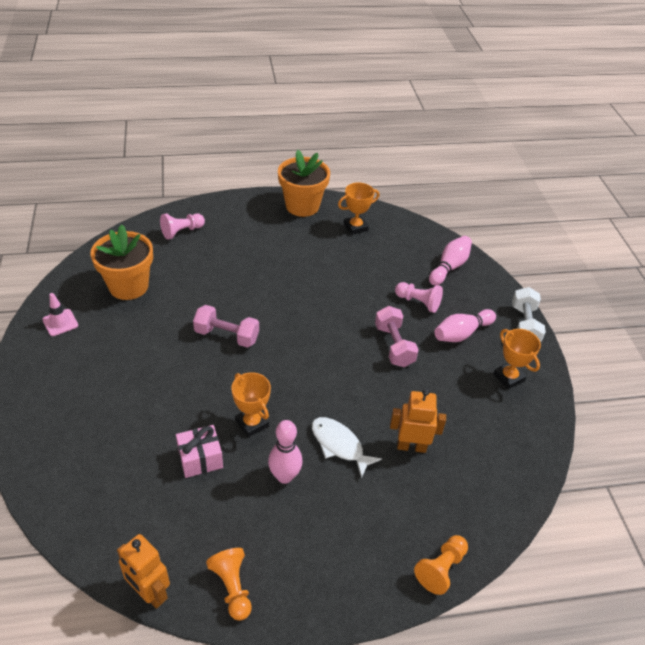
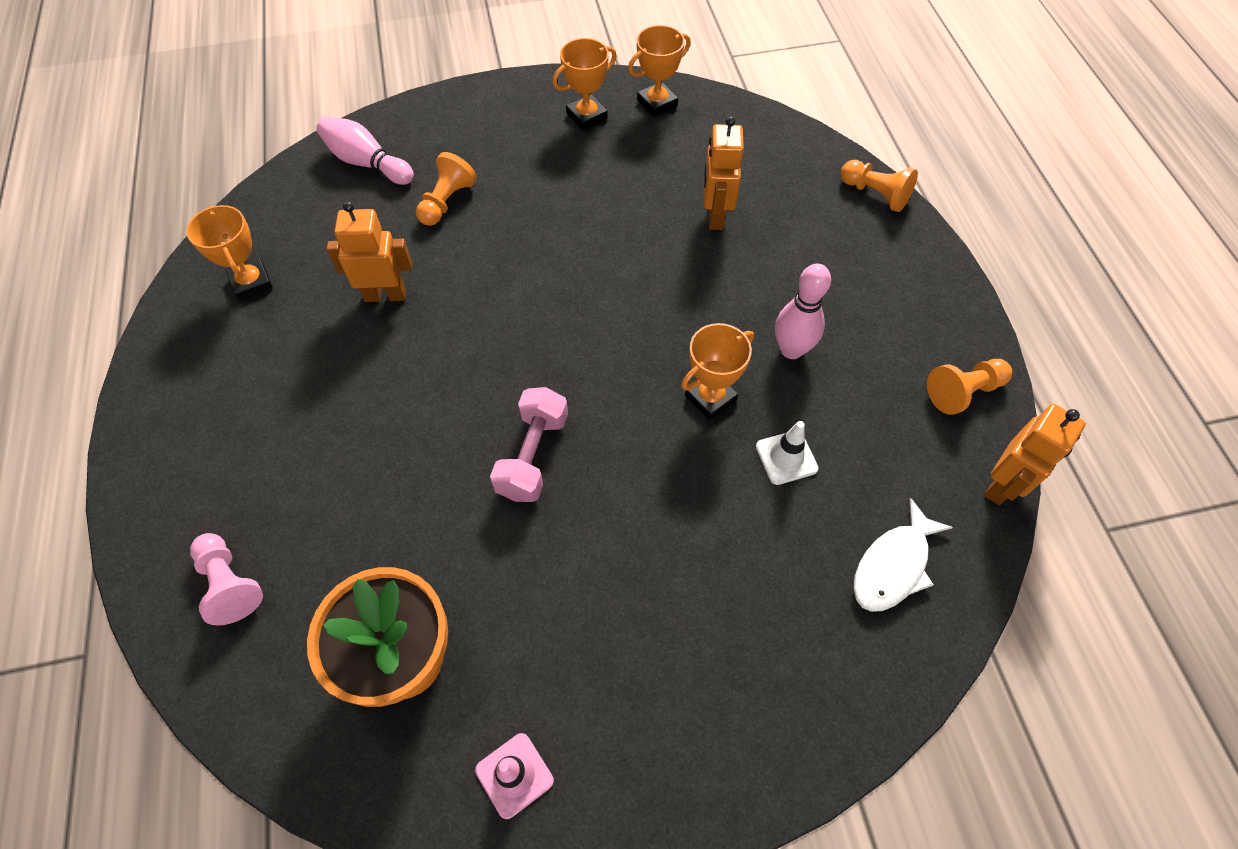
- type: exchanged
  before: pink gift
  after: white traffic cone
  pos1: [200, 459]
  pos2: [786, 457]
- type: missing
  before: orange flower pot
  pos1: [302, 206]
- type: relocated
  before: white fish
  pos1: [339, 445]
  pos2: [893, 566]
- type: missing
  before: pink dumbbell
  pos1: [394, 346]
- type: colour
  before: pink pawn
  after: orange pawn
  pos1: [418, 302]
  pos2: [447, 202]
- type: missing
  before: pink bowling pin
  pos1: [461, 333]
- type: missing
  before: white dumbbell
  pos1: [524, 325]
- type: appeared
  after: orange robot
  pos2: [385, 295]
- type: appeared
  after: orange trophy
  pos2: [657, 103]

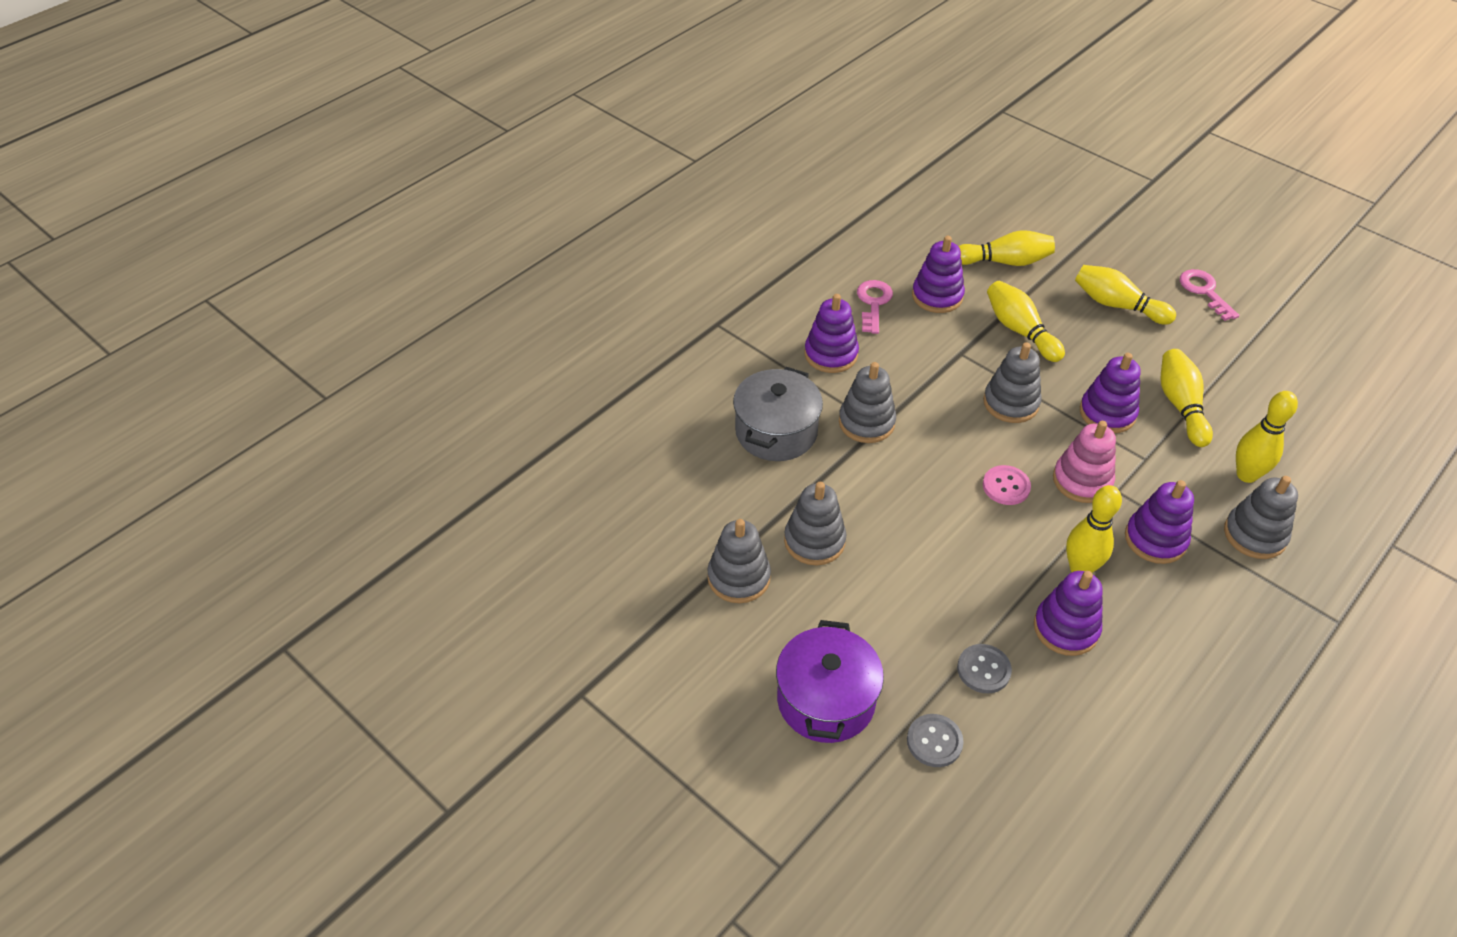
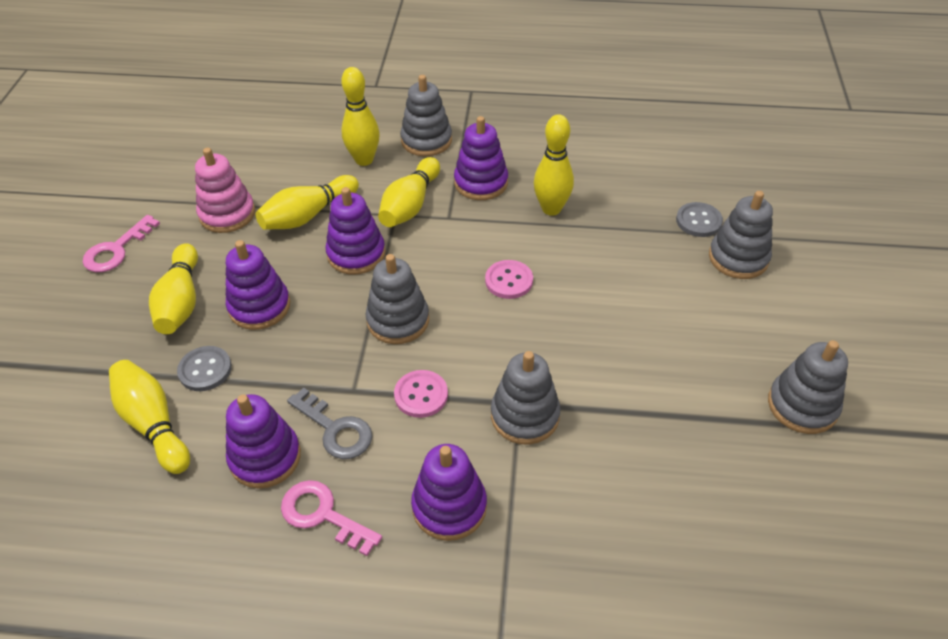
- type: missing
  before: grey pot
  pos1: [776, 432]
- type: missing
  before: purple pot
  pos1: [826, 700]
- type: relocated
  before: grey stacking toy
  pos1: [814, 541]
  pos2: [738, 258]
- type: spun
  before: pink key
  pos1: [873, 303]
  pos2: [323, 515]
  turn: 60
- type: relocated
  before: grey button
  pos1: [934, 741]
  pos2: [205, 370]
- type: relocated
  before: yellow bowling pin
  pos1: [1020, 331]
  pos2: [410, 205]
- type: relocated
  before: purple stacking toy
  pos1: [1066, 628]
  pos2: [259, 306]
- type: relocated
  before: pink stacking toy
  pos1: [1082, 480]
  pos2: [227, 214]
- type: appeared
  after: grey key
  pos2: [335, 429]
- type: appeared
  after: pink button
  pos2: [421, 395]

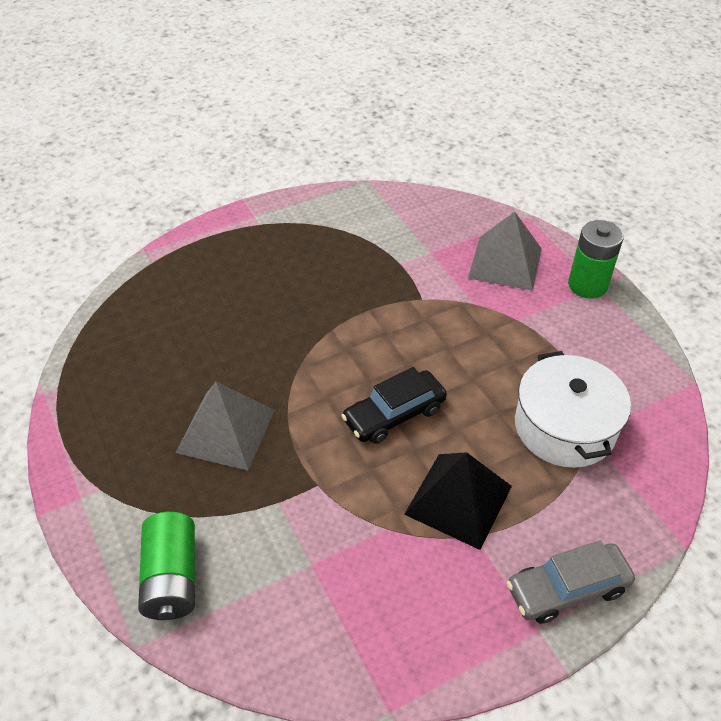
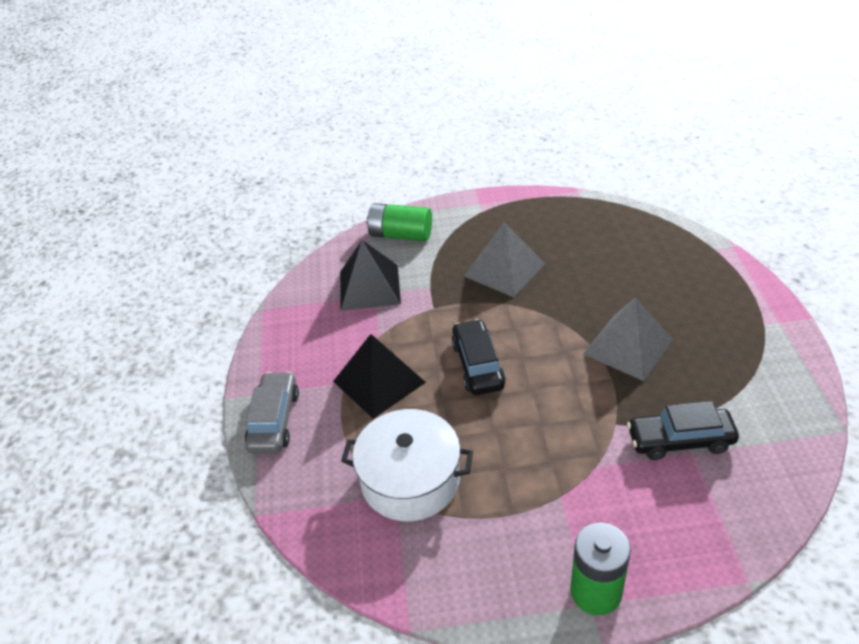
- type: relocated
  before: grey pyramid
  pos1: [505, 263]
  pos2: [628, 347]
- type: appeared
  after: black pyramid
  pos2: [369, 287]
- type: appeared
  after: black car
  pos2: [680, 440]

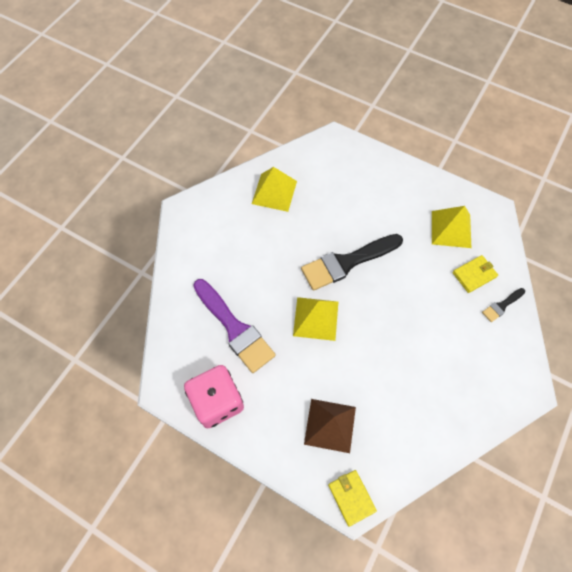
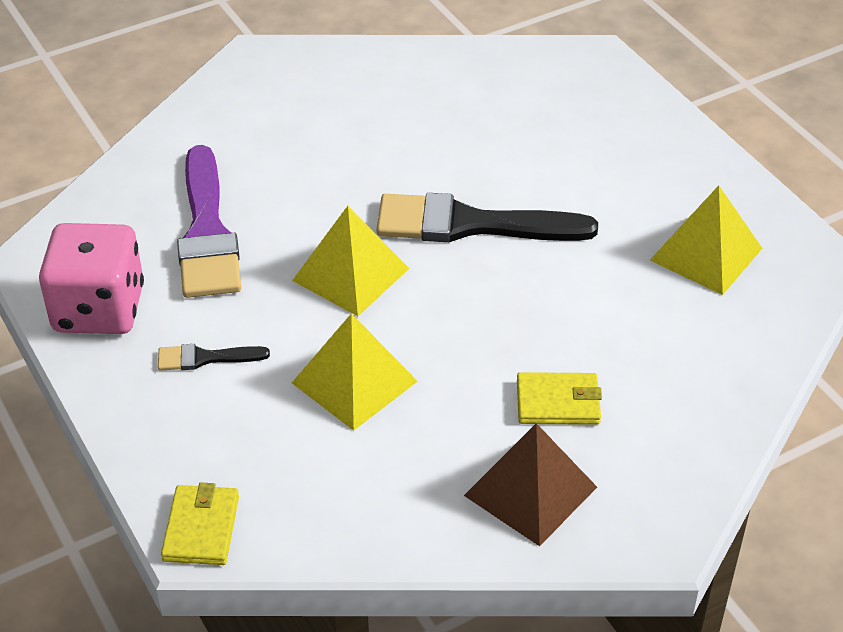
- type: relocated
  before: yellow pyramid
  pos1: [274, 192]
  pos2: [354, 382]
- type: relocated
  before: brown pyramid
  pos1: [330, 425]
  pos2: [530, 491]
- type: relocated
  before: yellow wallet
  pos1: [474, 275]
  pos2: [558, 402]
- type: relocated
  before: black brush
  pos1: [502, 306]
  pos2: [205, 358]

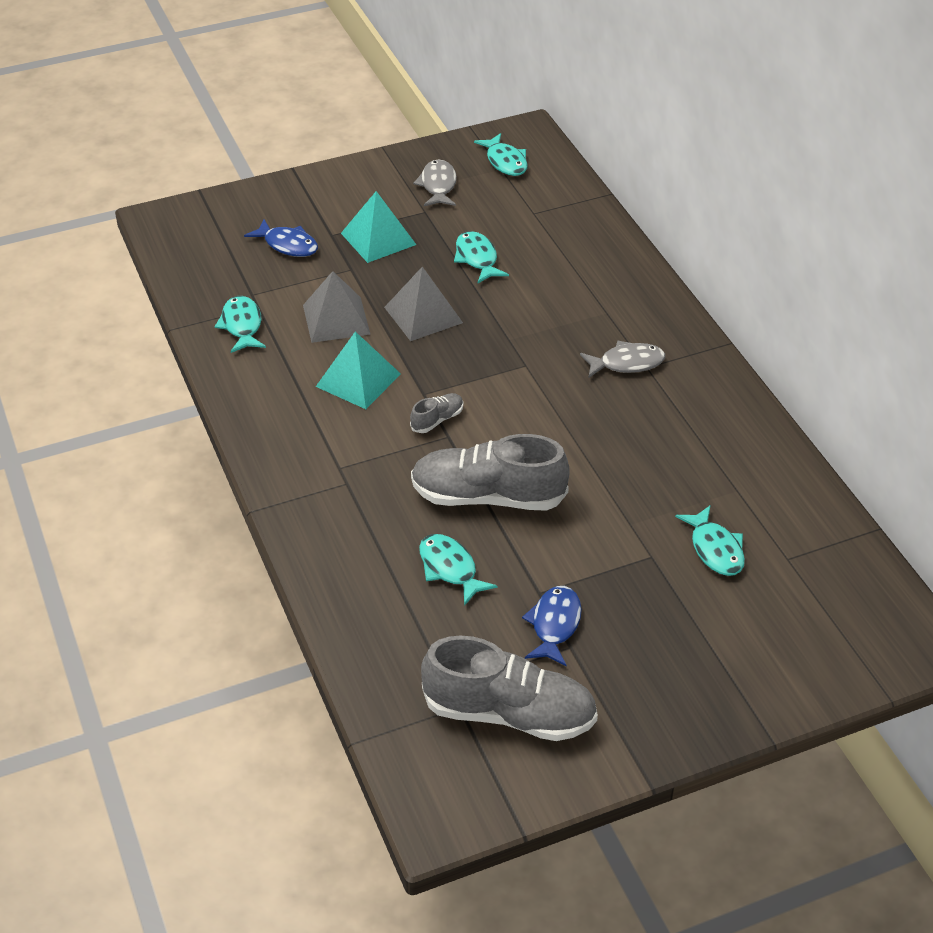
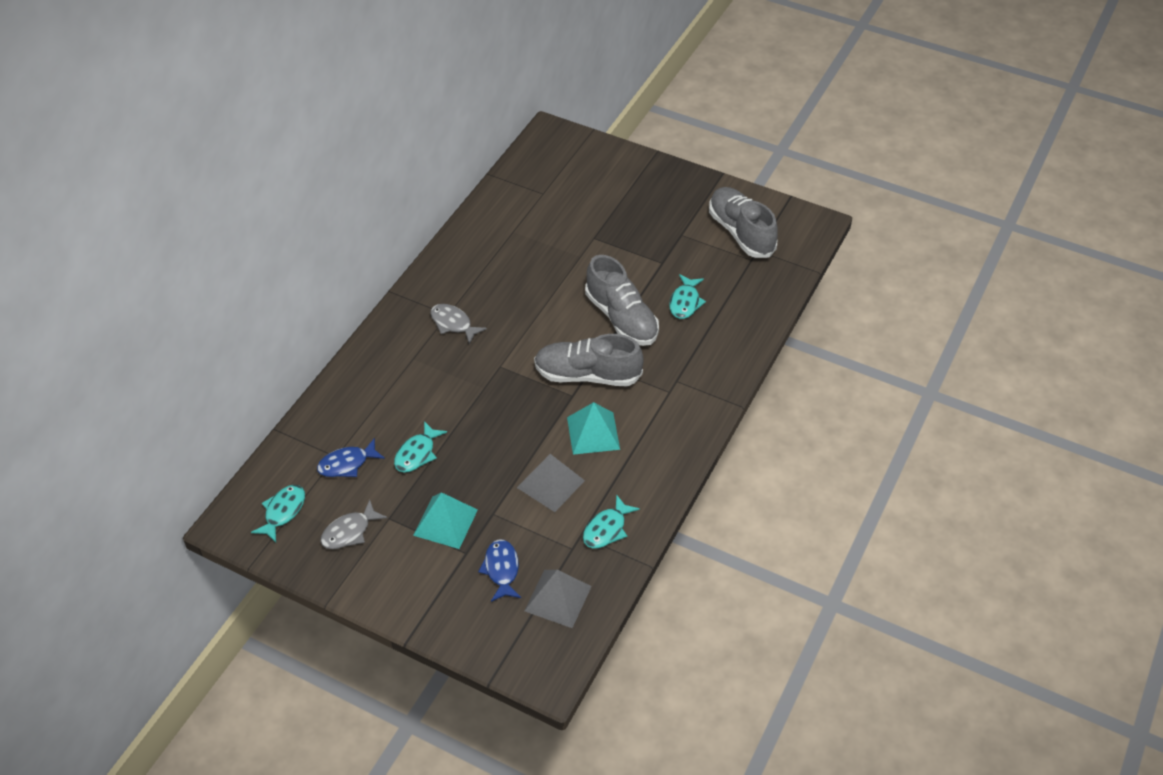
- type: relocated
  before: grey pyramid
  pos1: [423, 315]
  pos2: [558, 598]
- type: size
  before: grey shoe
  pos1: [437, 420]
  pos2: [587, 375]
  scale: 2.3
- type: relocated
  before: blue fish
  pos1: [554, 625]
  pos2: [347, 464]
- type: missing
  before: turquoise fish
  pos1: [715, 549]

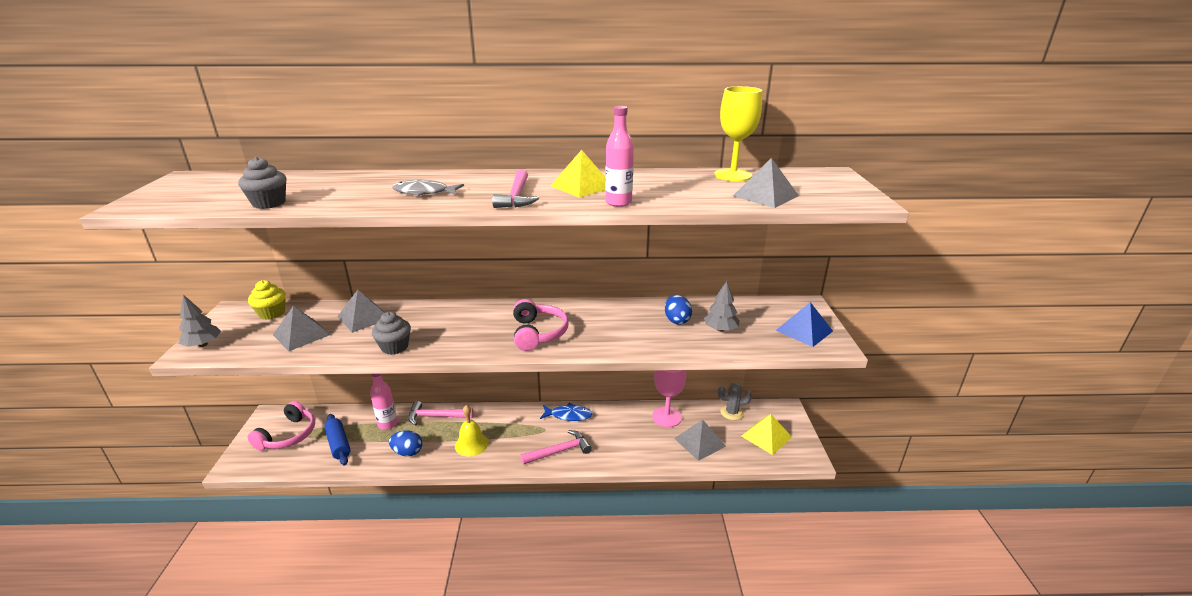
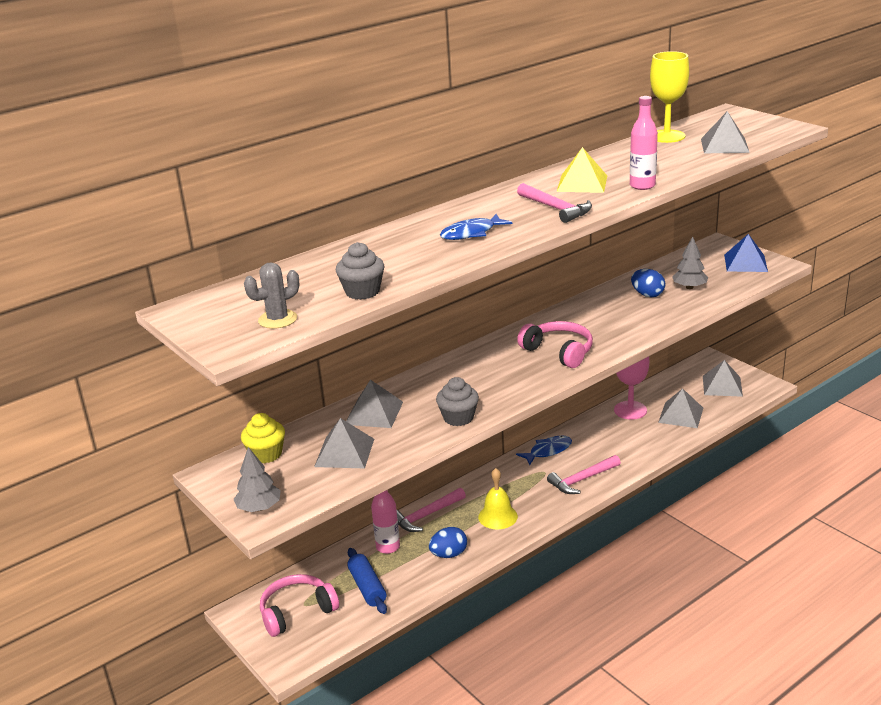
- type: spun
  before: pink headphones
  pos1: [288, 435]
  pos2: [297, 612]
  turn: -105
- type: spun
  before: blue rolling pin
  pos1: [339, 444]
  pos2: [367, 587]
  turn: 45
- type: colour
  before: grey fish
  after: blue fish
  pos1: [424, 192]
  pos2: [471, 233]
- type: spun
  before: pink hammer
  pos1: [559, 451]
  pos2: [582, 480]
  turn: -150
- type: relocated
  before: grey cactus
  pos1: [732, 412]
  pos2: [277, 319]
- type: colour
  before: yellow pyramid
  after: grey pyramid
  pos1: [766, 436]
  pos2: [722, 385]

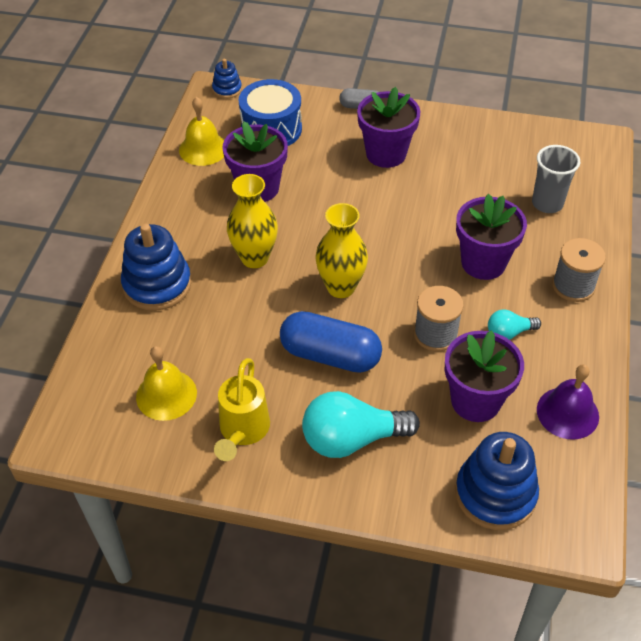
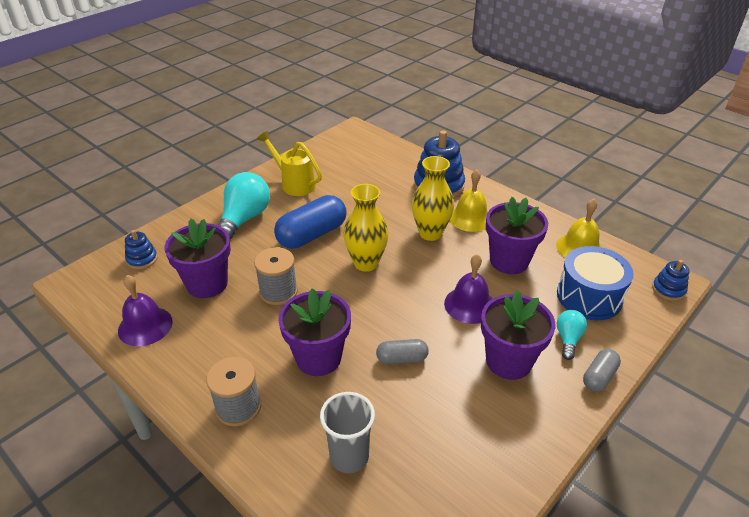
- type: relocated
  before: yellow bell
  pos1: [166, 394]
  pos2: [470, 218]
- type: size
  before: blue stacking toy
  pos1: [495, 494]
  pos2: [142, 259]
  scale: 0.52
- type: relocated
  before: turquoise light bulb
  pos1: [509, 333]
  pos2: [568, 339]
- type: appeared
  after: grey capsule
  pos2: [402, 359]
- type: appeared
  after: purple bell
  pos2: [469, 305]

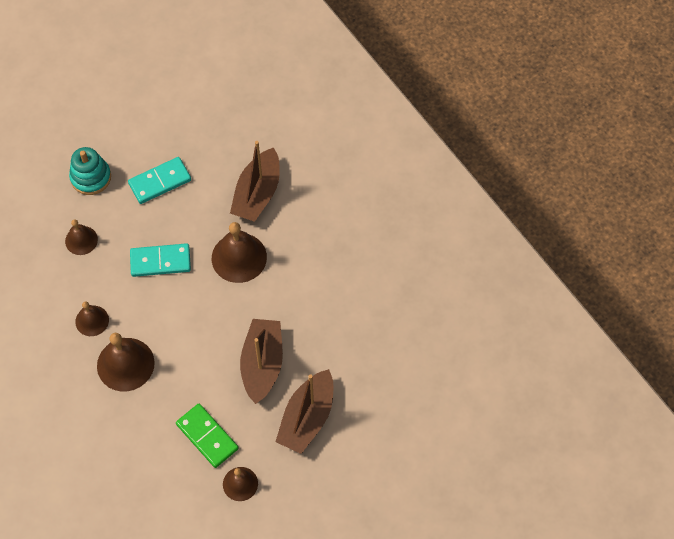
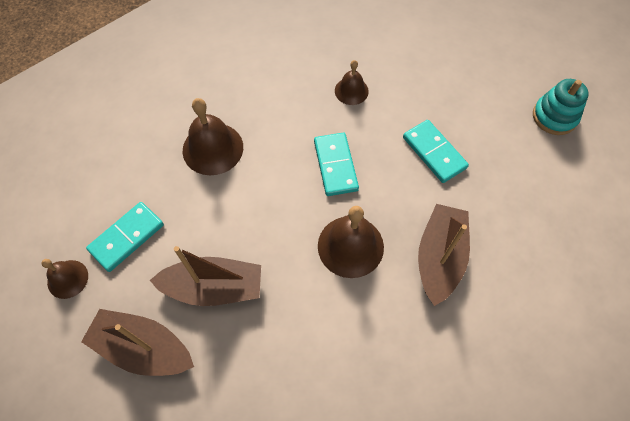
- type: relocated
  before: turquoise stacking toy
  pos1: [91, 177]
  pos2: [554, 117]
- type: missing
  before: brown bell
  pos1: [92, 320]
- type: colour
  before: green domino
  after: turquoise domino
  pos1: [207, 436]
  pos2: [126, 237]
- type: spun
  before: brown boat
  pos1: [257, 194]
  pos2: [439, 257]
  turn: 90

